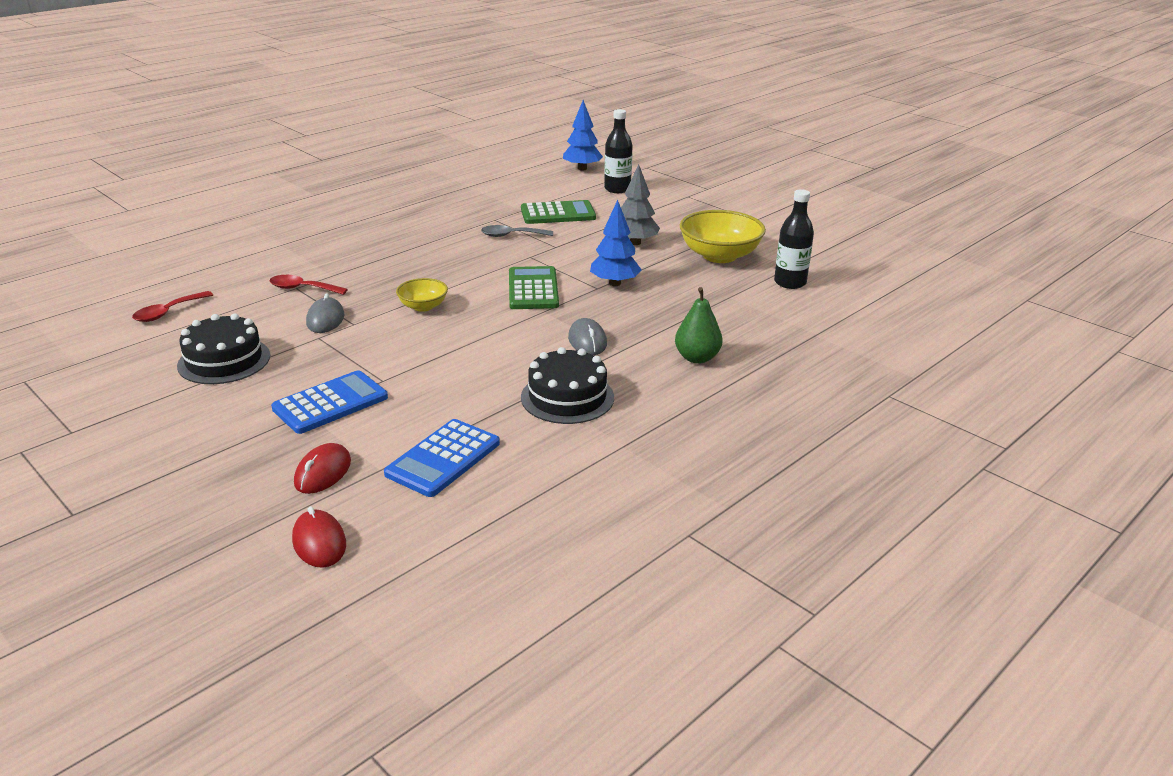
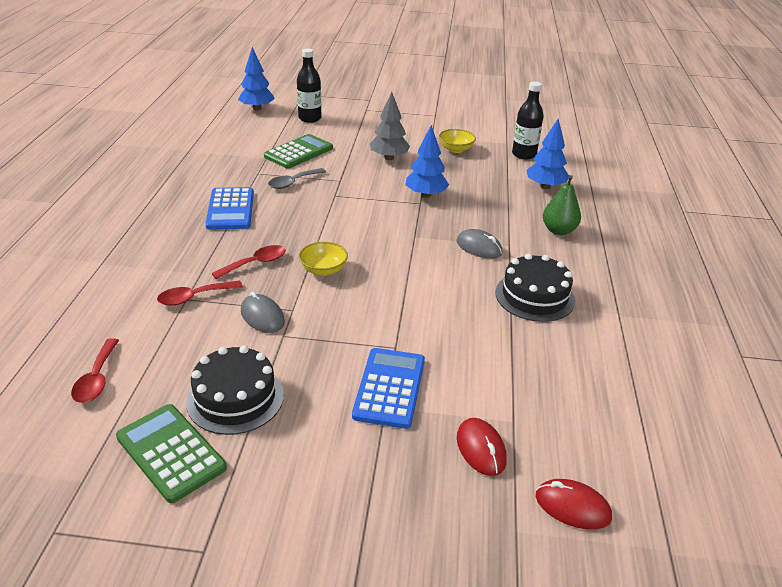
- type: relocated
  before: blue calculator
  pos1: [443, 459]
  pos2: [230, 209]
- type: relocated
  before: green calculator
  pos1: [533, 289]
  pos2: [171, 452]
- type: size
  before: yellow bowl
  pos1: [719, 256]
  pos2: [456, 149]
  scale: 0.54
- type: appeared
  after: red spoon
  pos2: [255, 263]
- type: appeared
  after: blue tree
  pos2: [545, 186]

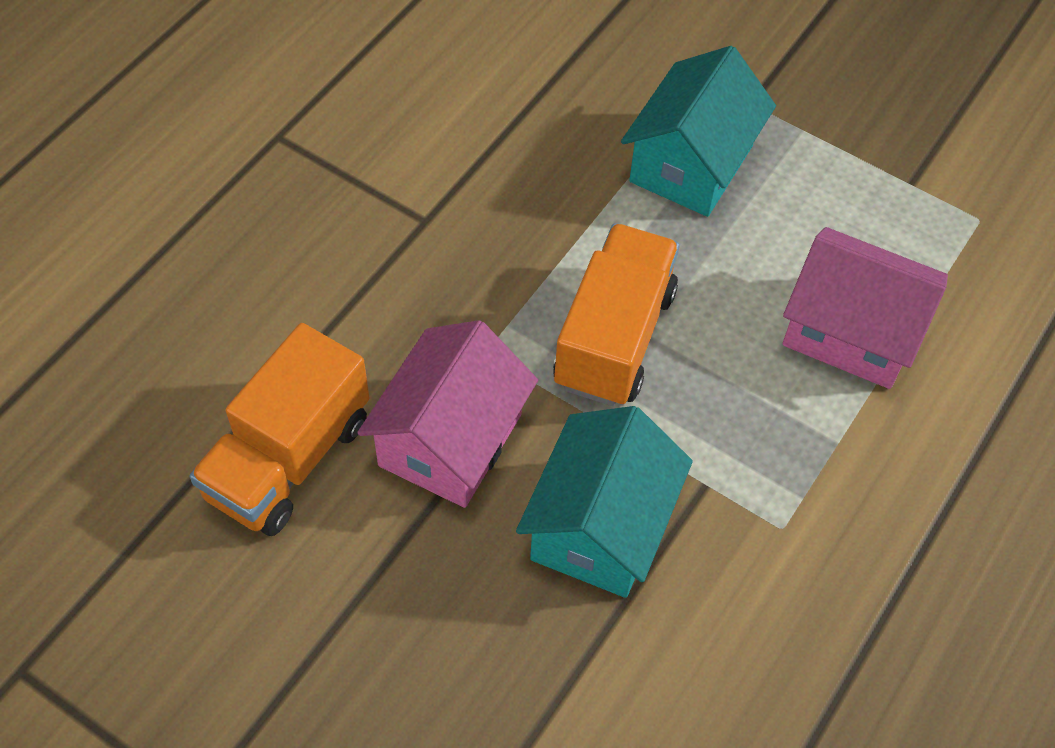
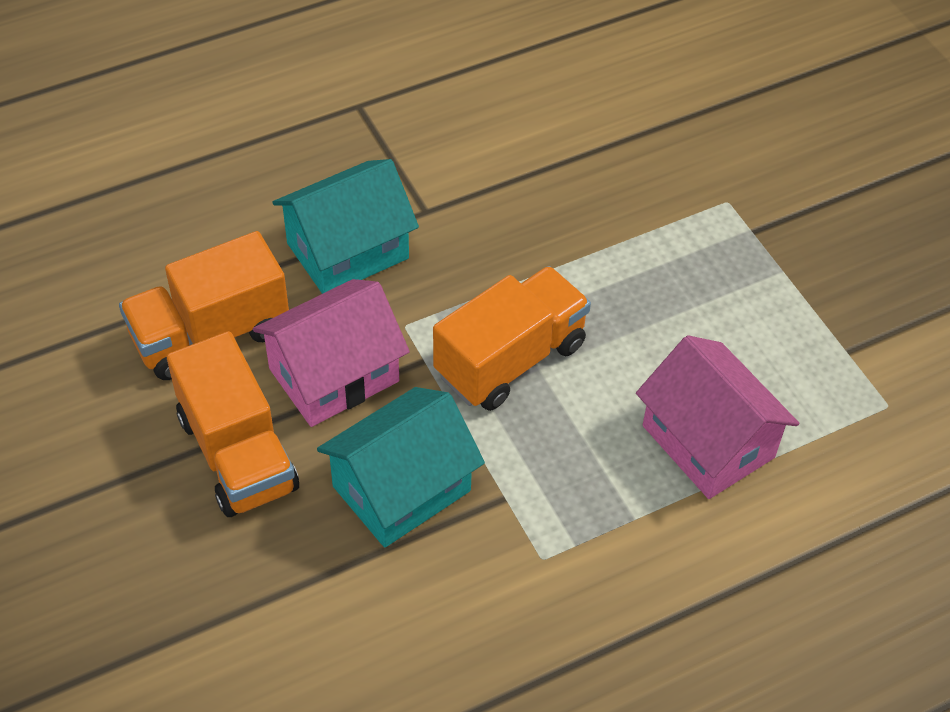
- type: relocated
  before: turquoise house
  pos1: [691, 164]
  pos2: [348, 251]
- type: appeared
  after: orange truck
  pos2: [238, 453]

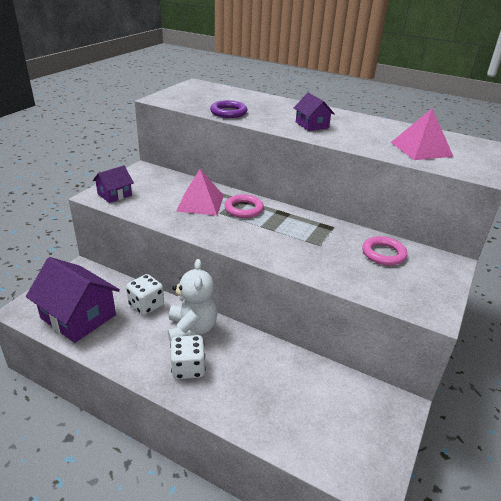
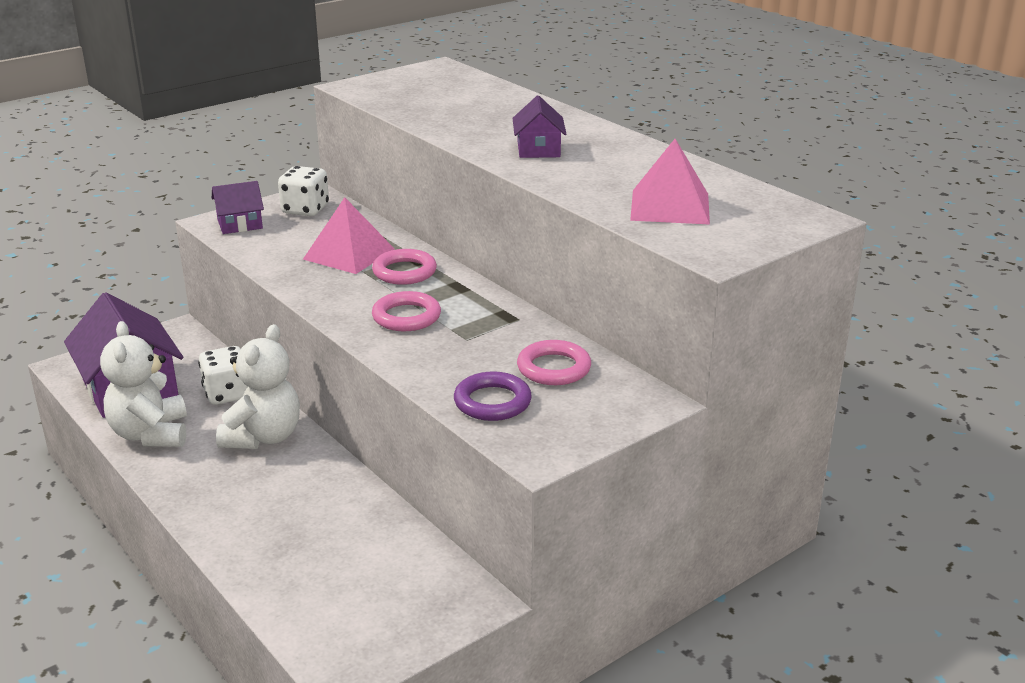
- type: relocated
  before: white dice
  pos1: [188, 368]
  pos2: [305, 210]
- type: relocated
  before: purple ring
  pos1: [228, 112]
  pos2: [492, 402]
- type: appeared
  after: white teddy bear
  pos2: [151, 434]
- type: appeared
  after: pink ring
  pos2: [406, 317]

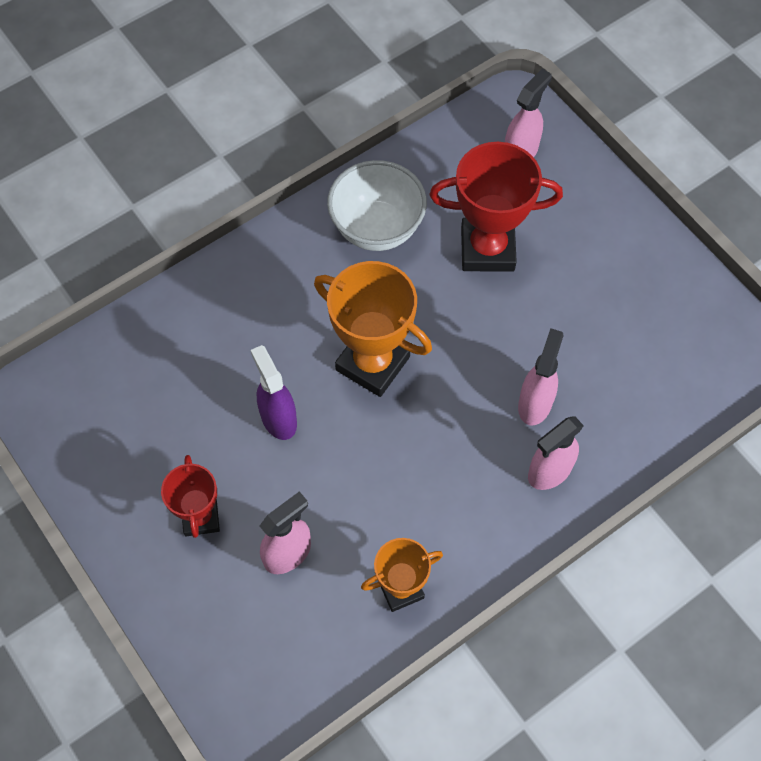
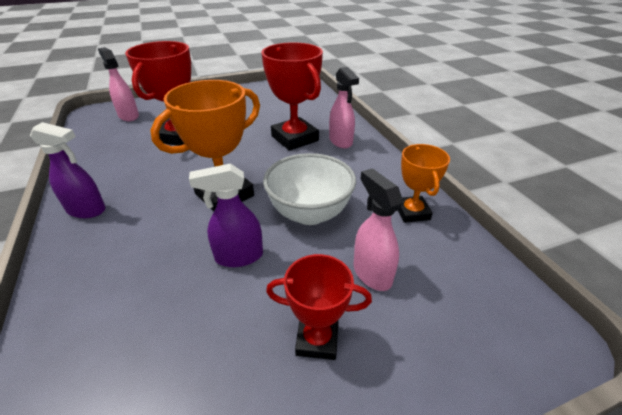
- type: relocated
  before: white bowl
  pos1: [377, 228]
  pos2: [309, 213]
- type: exchanged
  before: pink spray bottle
  after: red trophy
  pos1: [535, 403]
  pos2: [294, 138]
- type: appeared
  after: purple spray bottle
  pos2: [87, 210]

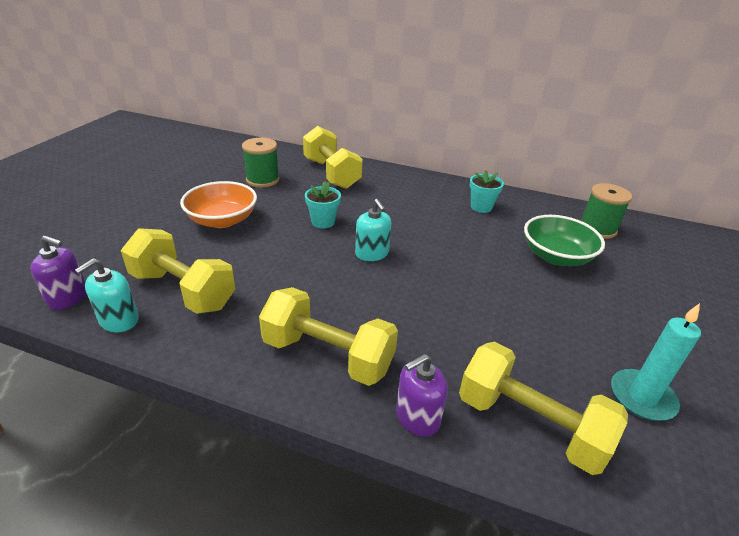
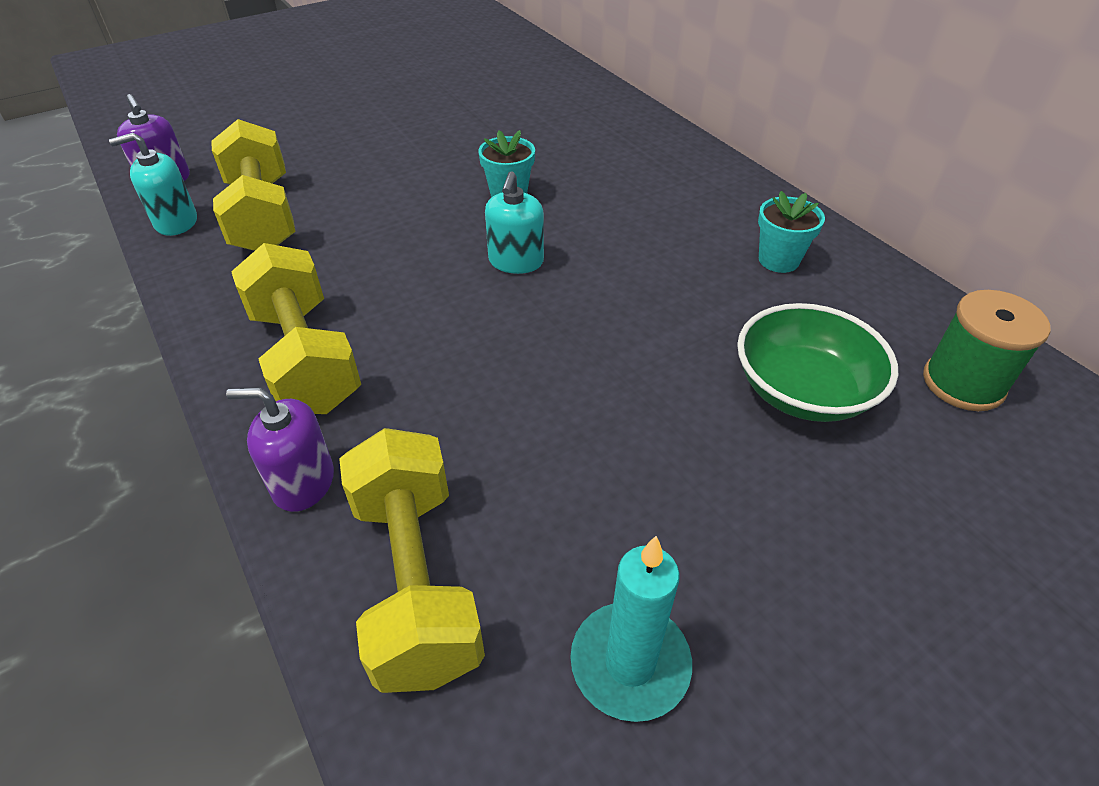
- type: missing
  before: orange bowl
  pos1: [222, 220]
- type: missing
  before: green spool
  pos1: [262, 180]
- type: missing
  before: yellow dumbbell
  pos1: [331, 173]

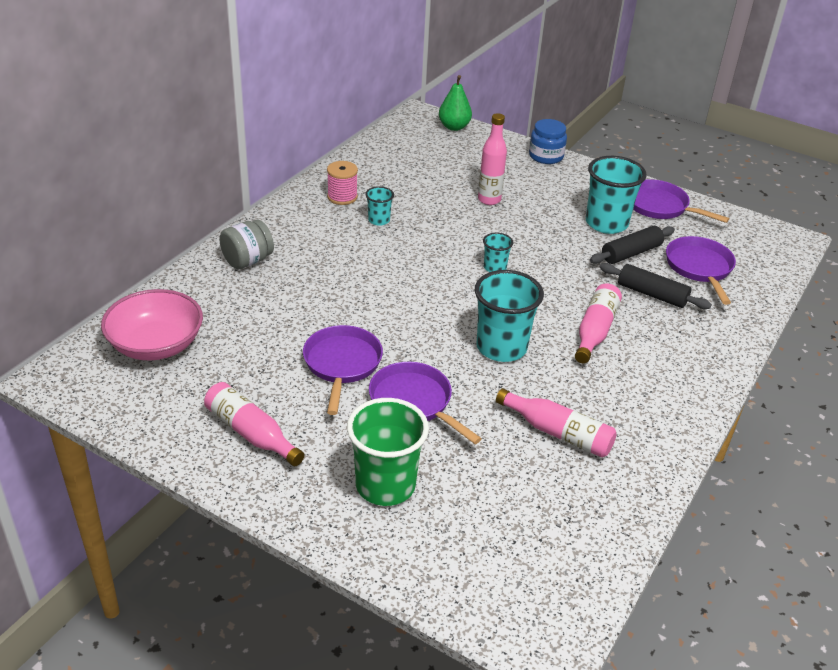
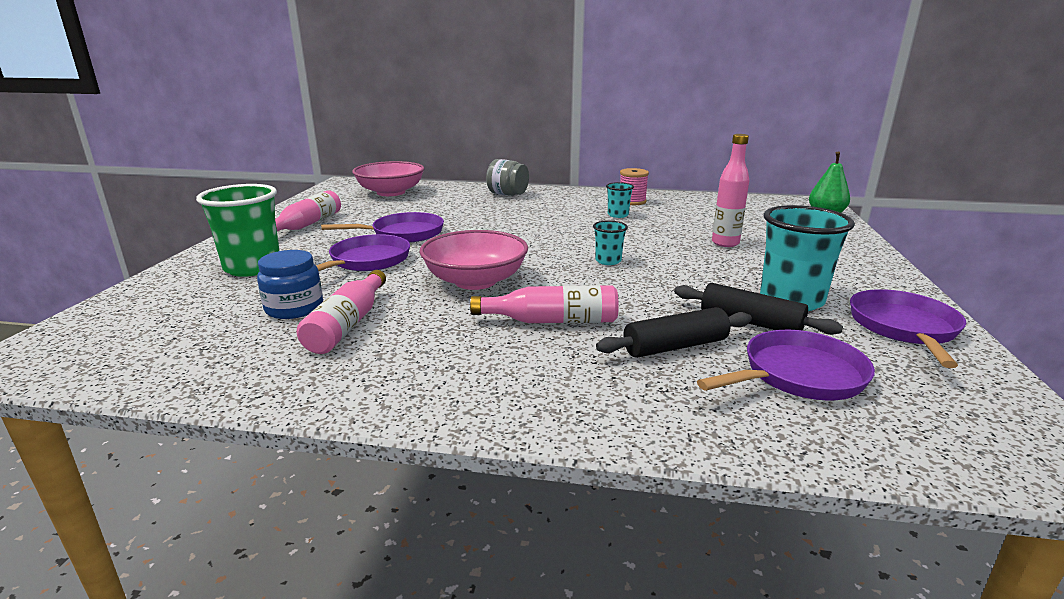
- type: exchanged
  before: turquoise cup
  after: pink bowl
  pos1: [501, 347]
  pos2: [475, 281]
- type: relocated
  before: blue jar
  pos1: [546, 156]
  pos2: [294, 308]
- type: spun
  before: black rolling pin
  pos1: [652, 294]
  pos2: [675, 346]
  turn: 60

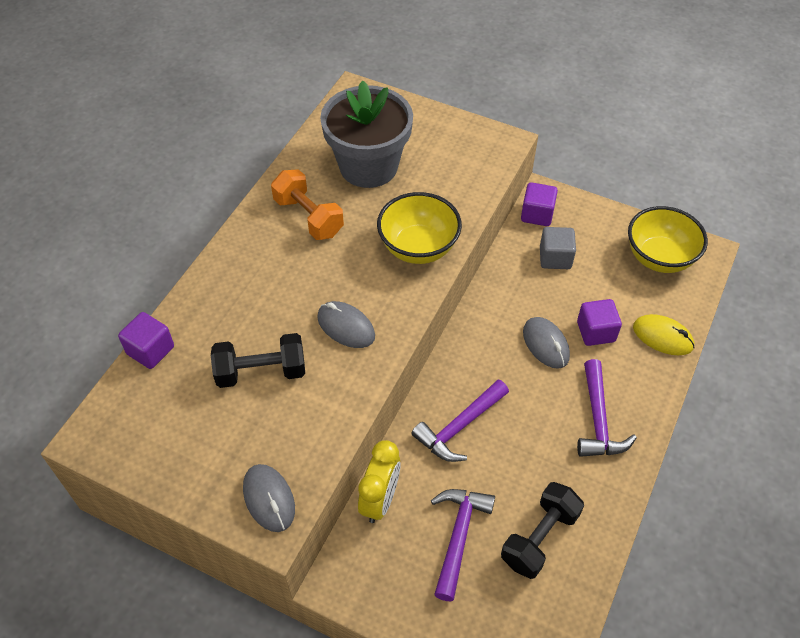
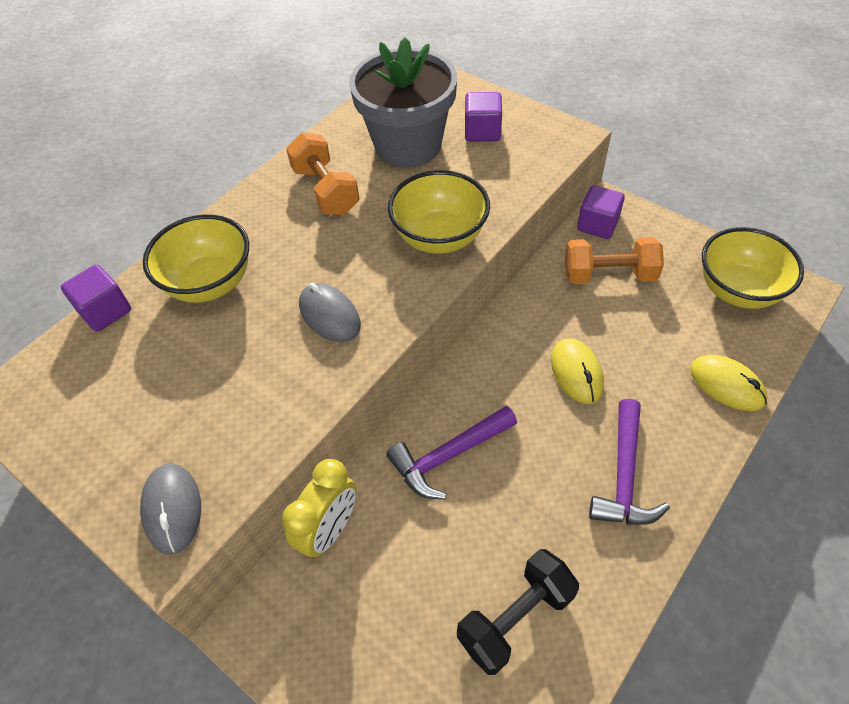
- type: missing
  before: black dumbbell
  pos1: [261, 372]
- type: missing
  before: purple hammer
  pos1: [458, 536]
- type: colour
  before: grey mouse
  after: yellow mouse
  pos1: [545, 344]
  pos2: [576, 373]
- type: exchanged
  before: grey cube
  after: orange dumbbell
  pos1: [555, 258]
  pos2: [609, 275]
- type: relocated
  before: purple cube
  pos1: [596, 332]
  pos2: [482, 131]
- type: appeared
  after: yellow bowl
  pos2: [210, 283]

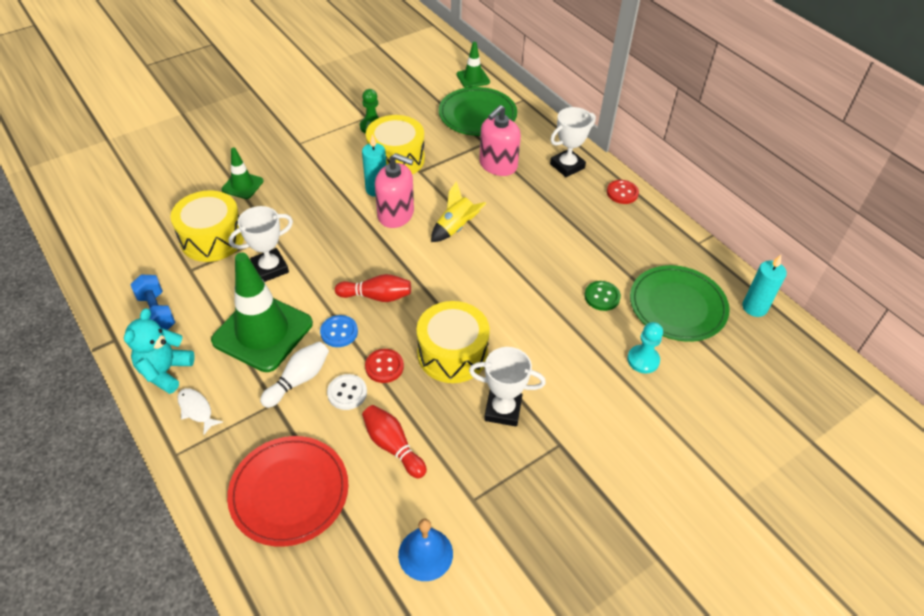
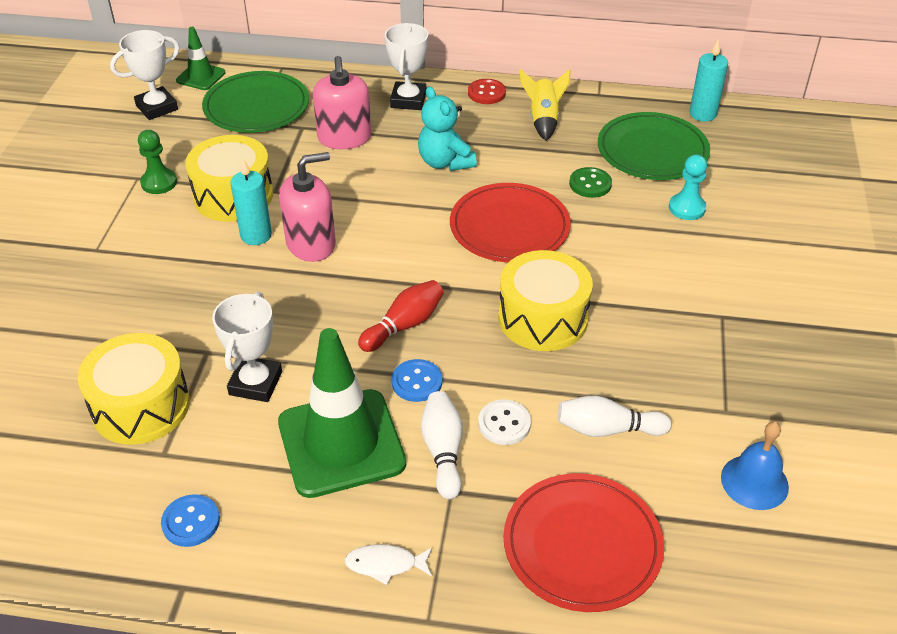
- type: relocated
  before: turquoise teddy bear
  pos1: [165, 371]
  pos2: [445, 162]
- type: exchanged
  before: blue dumbbell
  after: blue button
  pos1: [156, 312]
  pos2: [191, 522]
- type: missing
  before: green traffic cone
  pos1: [242, 185]
- type: colour
  before: red bowling pin
  after: white bowling pin
  pos1: [393, 446]
  pos2: [607, 429]
- type: missing
  before: red button
  pos1: [384, 367]
- type: relocated
  before: yellow rocket
  pos1: [456, 228]
  pos2: [543, 120]
- type: relocated
  before: white trophy
  pos1: [503, 410]
  pos2: [157, 107]
- type: appeared
  after: red plate
  pos2: [509, 227]

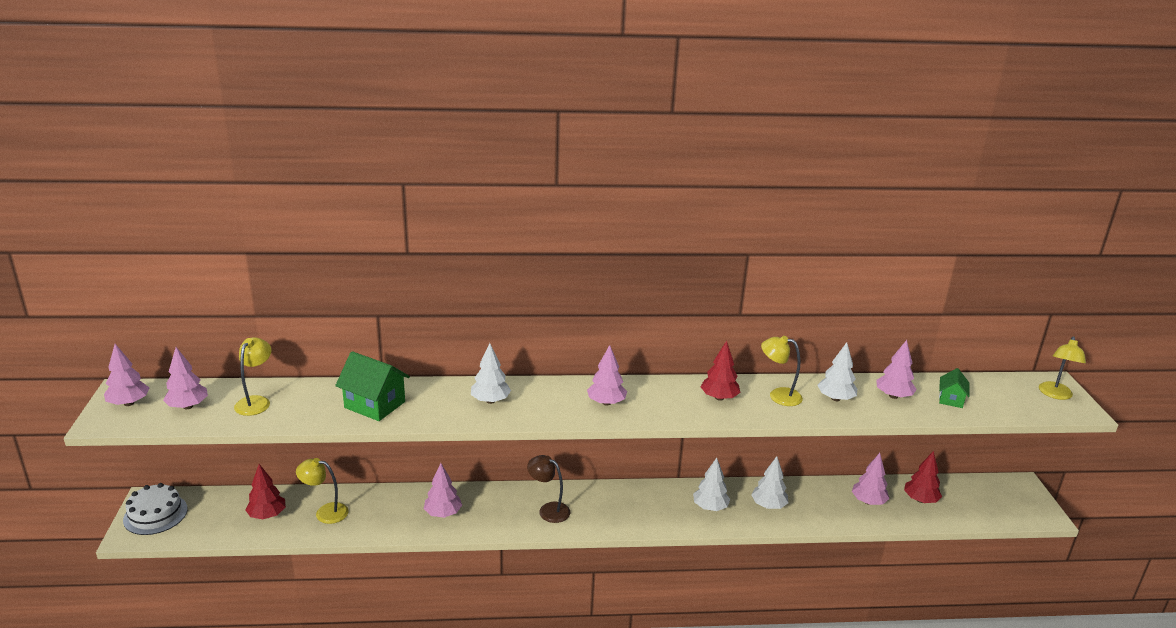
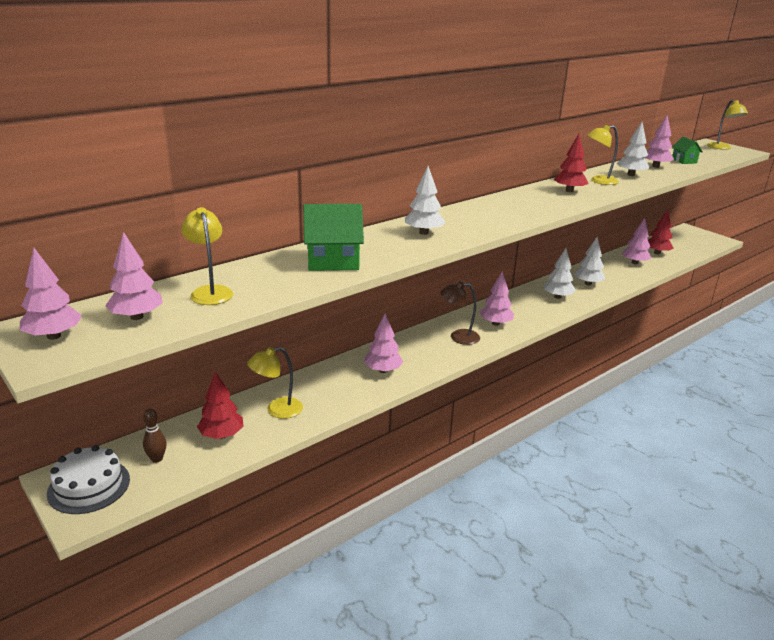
- type: relocated
  before: pink tree
  pos1: [606, 403]
  pos2: [495, 323]
- type: appeared
  after: brown bowling pin
  pos2: [157, 459]

